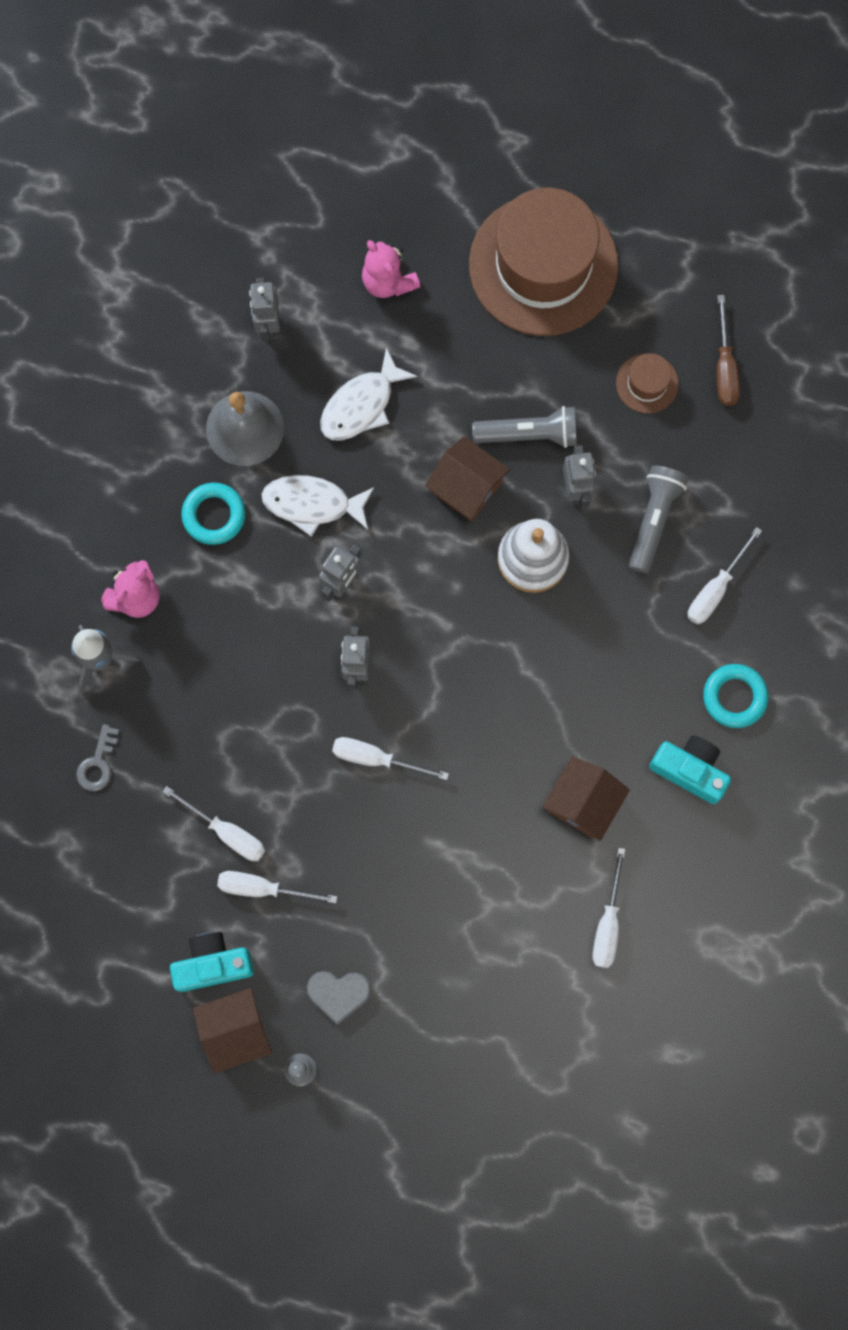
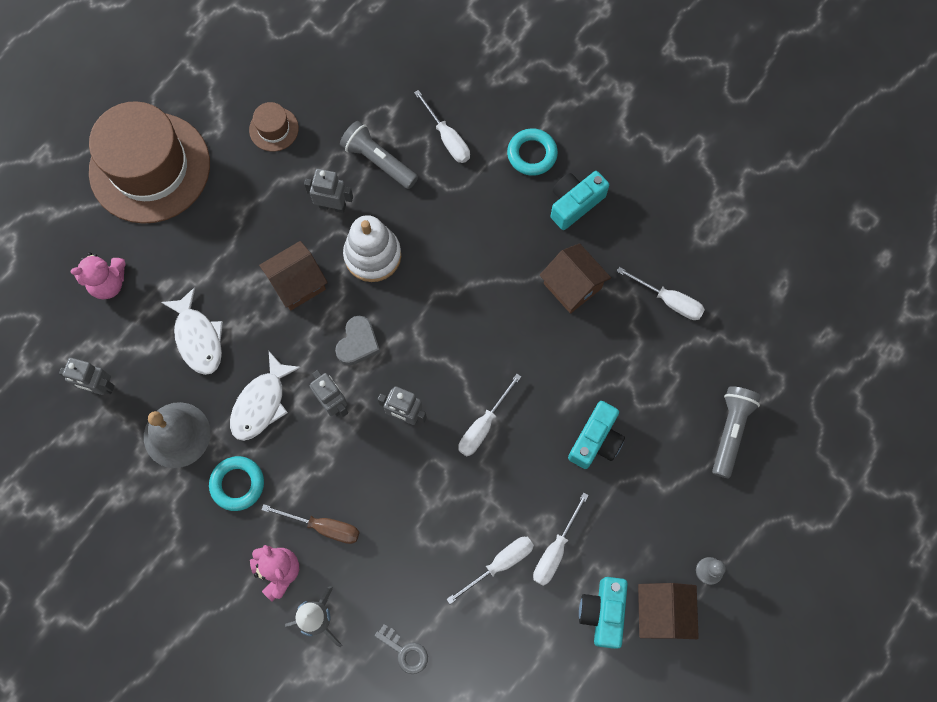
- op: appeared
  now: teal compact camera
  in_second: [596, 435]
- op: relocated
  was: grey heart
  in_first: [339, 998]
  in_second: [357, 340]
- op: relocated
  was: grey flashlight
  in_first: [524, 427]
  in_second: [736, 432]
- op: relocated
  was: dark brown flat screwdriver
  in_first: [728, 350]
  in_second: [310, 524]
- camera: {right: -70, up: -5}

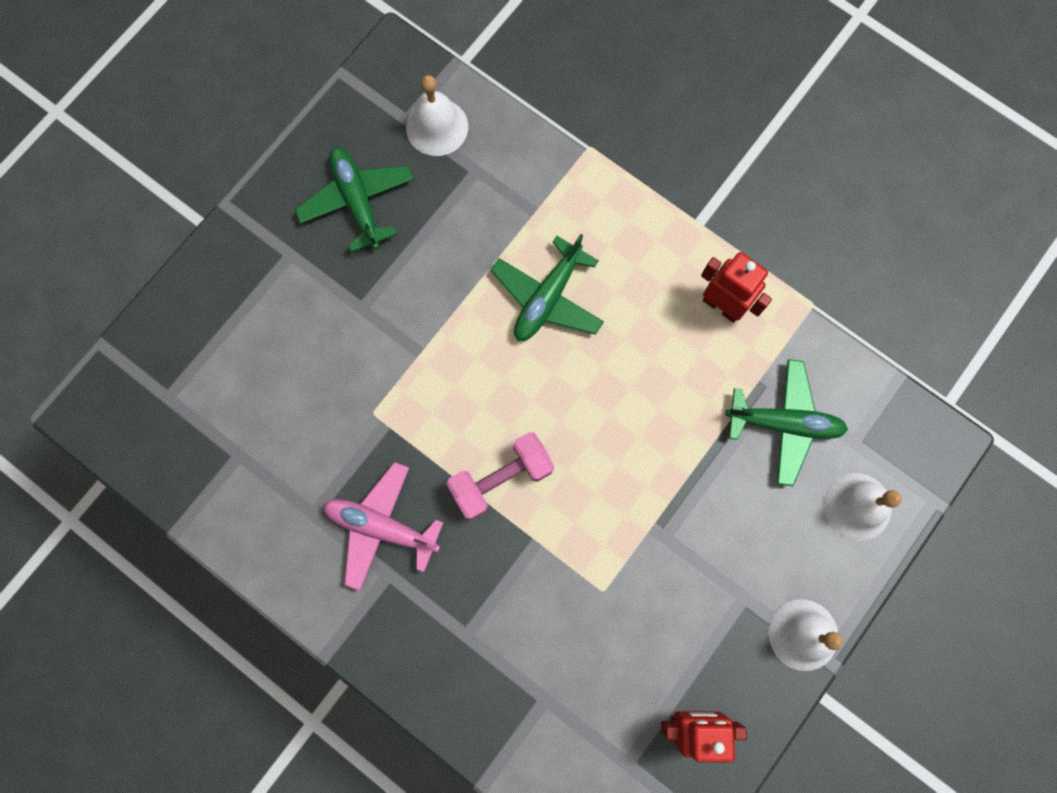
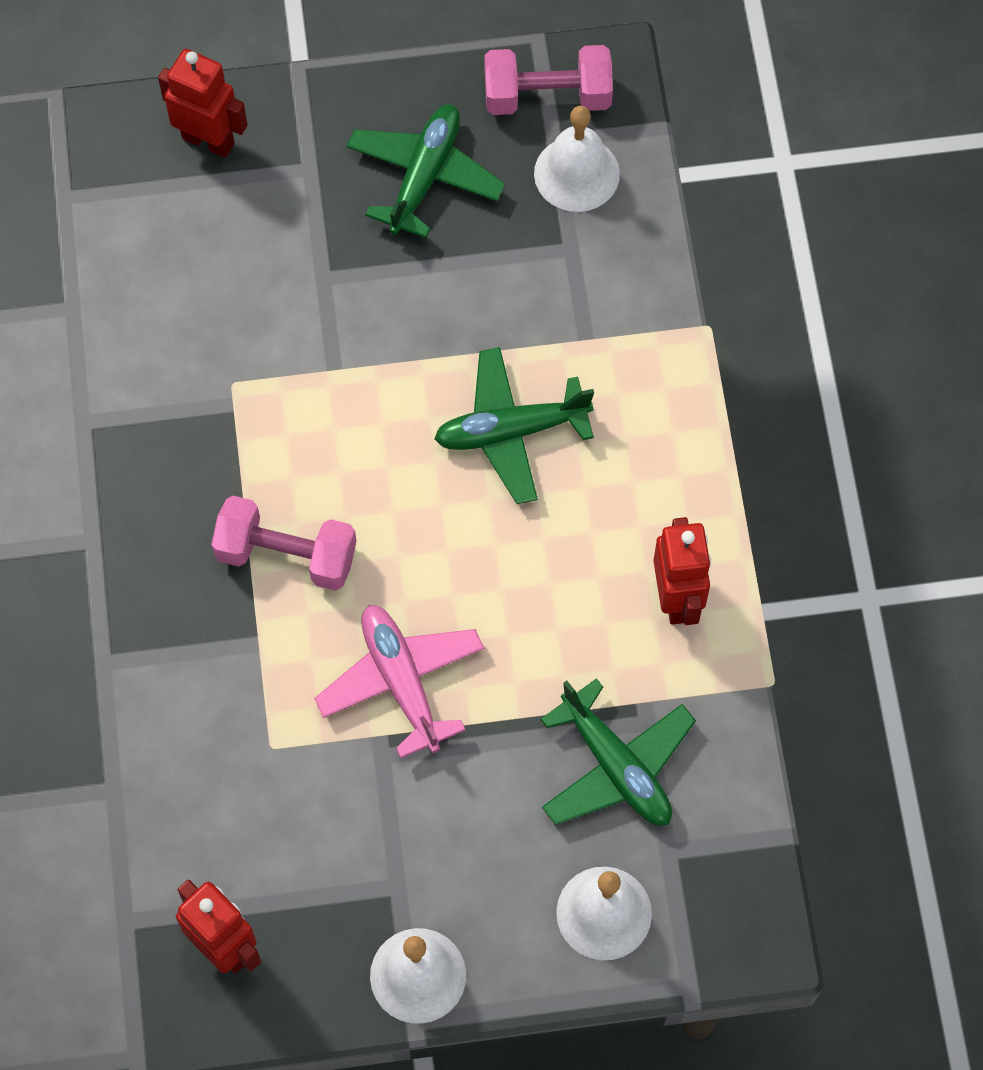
- op: appeared
  now: crimson toy robot
  in_second: [203, 103]
- op: appeared
  now: pink dumbbell
  in_second: [548, 80]
- op: relocated
  was: pink toy plane
  in_first: [383, 526]
  in_second: [399, 682]
- camera: {right: 45, up: -10}

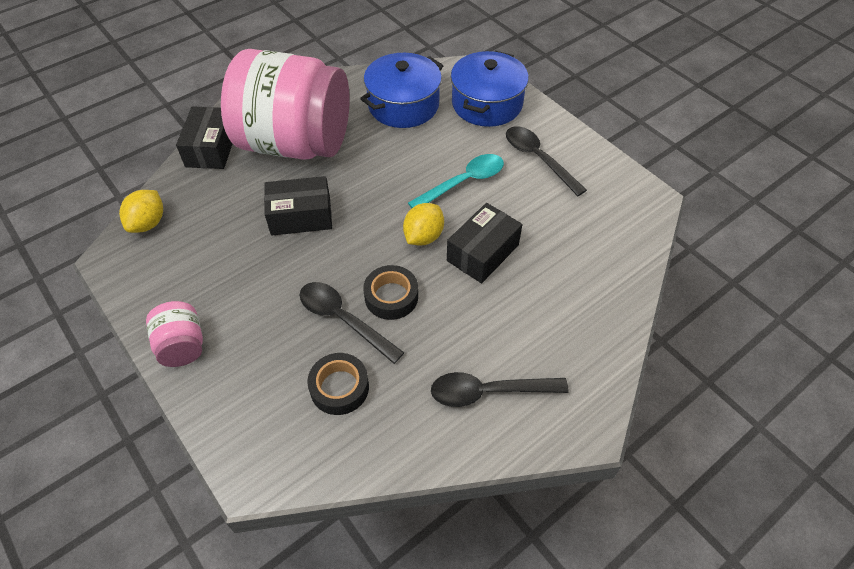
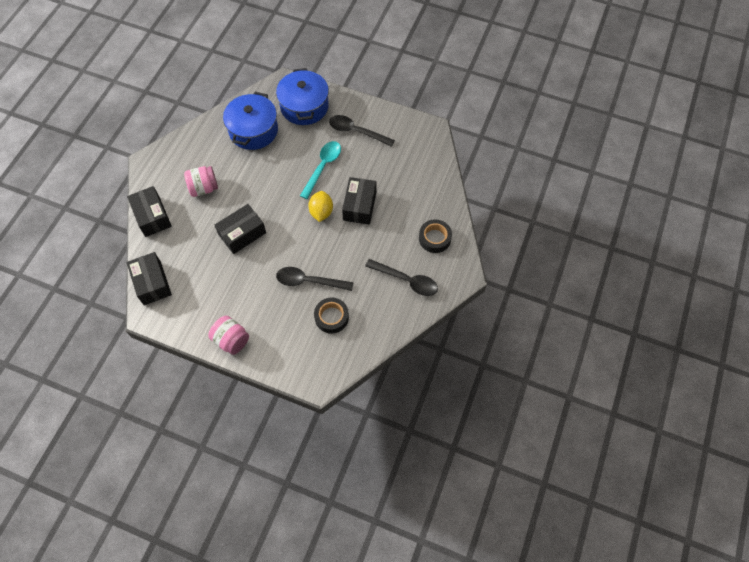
- op: relocated
  was: black sticky tape
  in_first: [390, 292]
  in_second: [435, 236]
- op: exchanged
  was: yellow citrus fruit
  now: black parcel
  in_first: [141, 211]
  in_second: [149, 278]
- op: spun
  was: black teaspoon
  in_first: [500, 389]
  in_second: [401, 277]
  clockwise: -120
- op: size
  was: pink jar
  in_first: [285, 104]
  in_second: [201, 181]
  ratio: 0.41
- camera: {right: -30, up: 10}

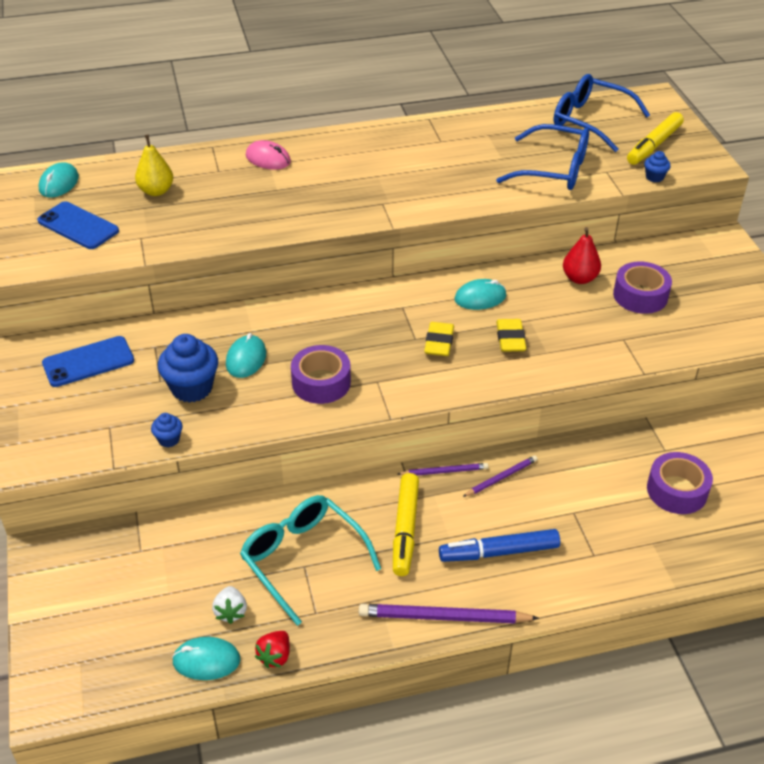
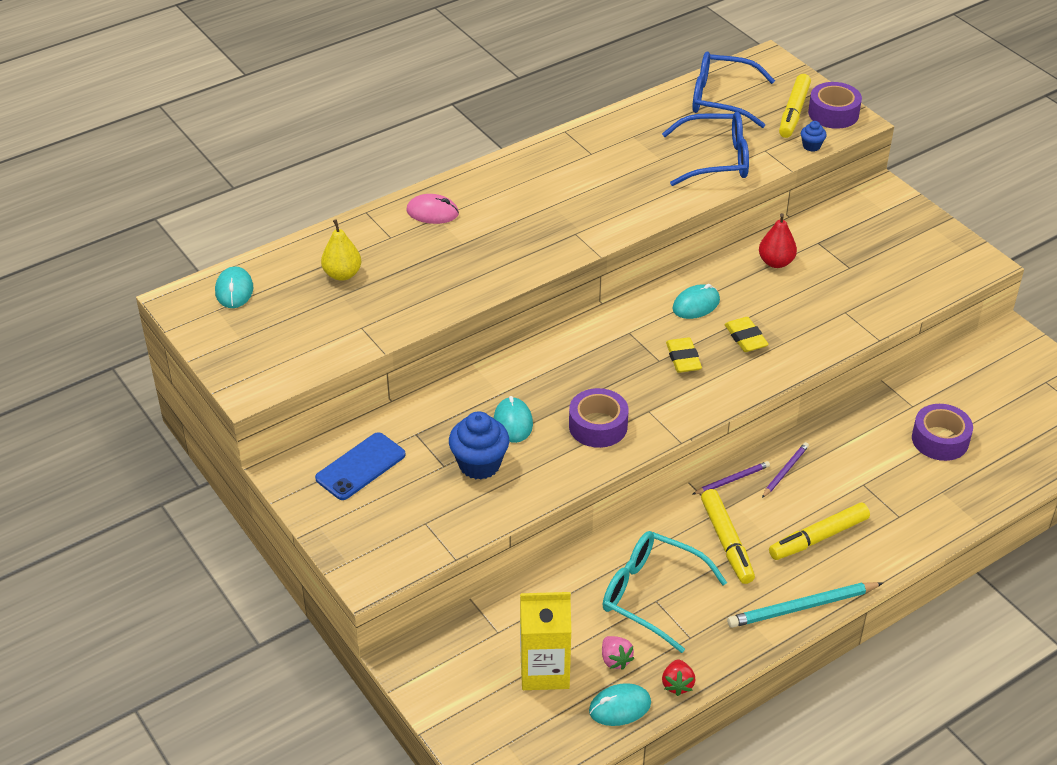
- op: missing
  was: royal blue smartphone
  in_first: [78, 225]
- op: missing
  was: royal blue fairy cake
  in_first: [167, 430]
- op: appeared
  now: yellow juice carton
  in_second: [545, 641]
- op: relocated
  was: violet sticky tape
  in_first: [642, 288]
  in_second: [835, 105]
- op: colour
  was: white berry
  now: pink berry
  in_first: [229, 605]
  in_second: [618, 653]
- op: colour
  was: violet wooden pencil
  now: teal wooden pencil
  in_first: [449, 614]
  in_second: [805, 605]
- op: colour
  was: royal blue marker pen
  now: yellow marker pen
  in_first: [499, 545]
  in_second: [819, 531]
- camera: {right: -20, up: 0}

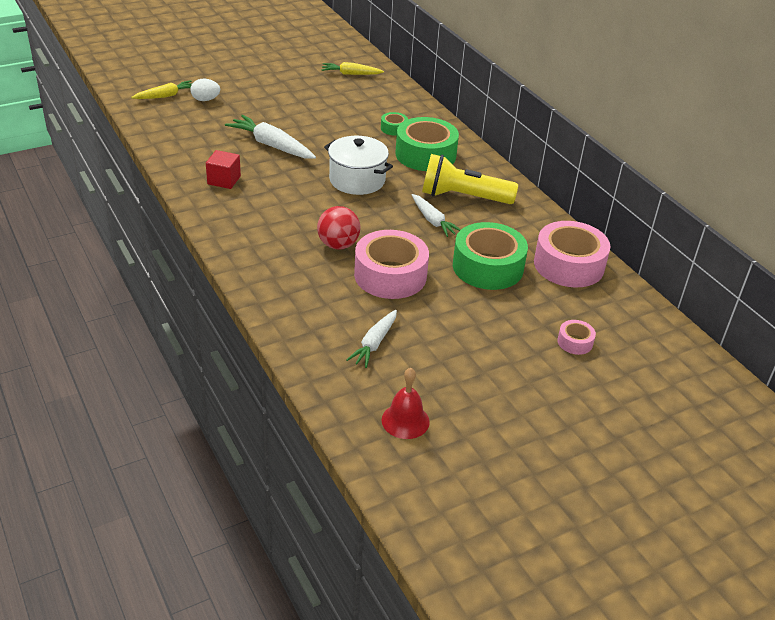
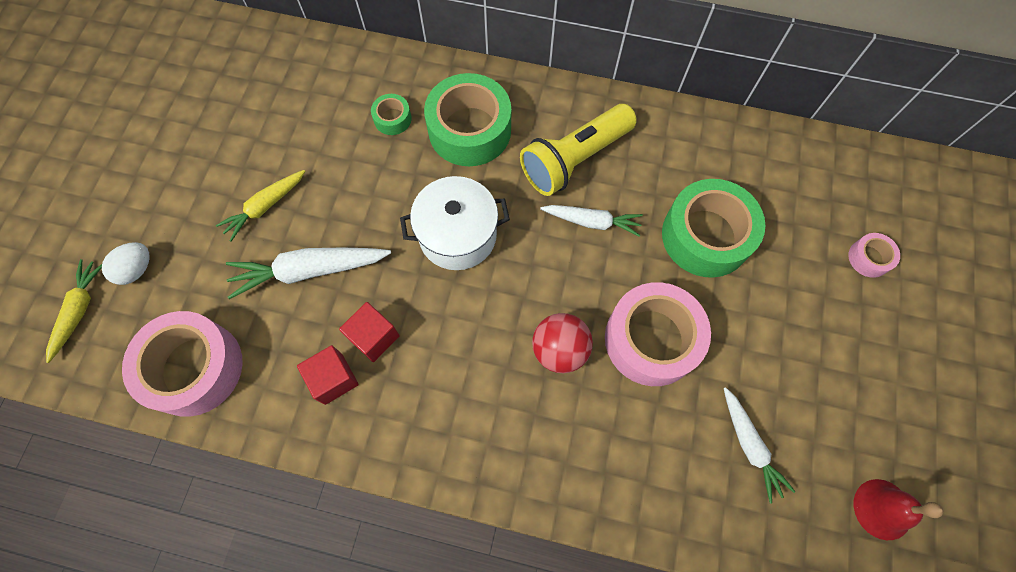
- op: appeared
  now: crimson solid cube
  in_second: [369, 332]
- op: relocated
  was: yellow toy carrot
  in_first: [352, 68]
  in_second: [260, 205]
- op: relocated
  was: pink sticky tape
  in_first: [572, 254]
  in_second: [182, 364]
- camera: {right: -45, up: 30}

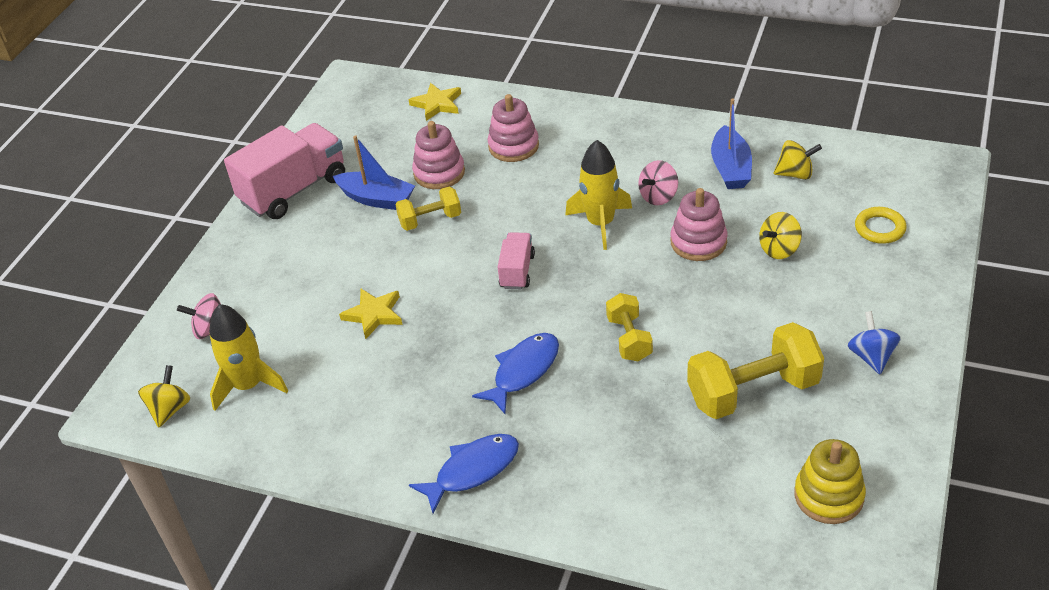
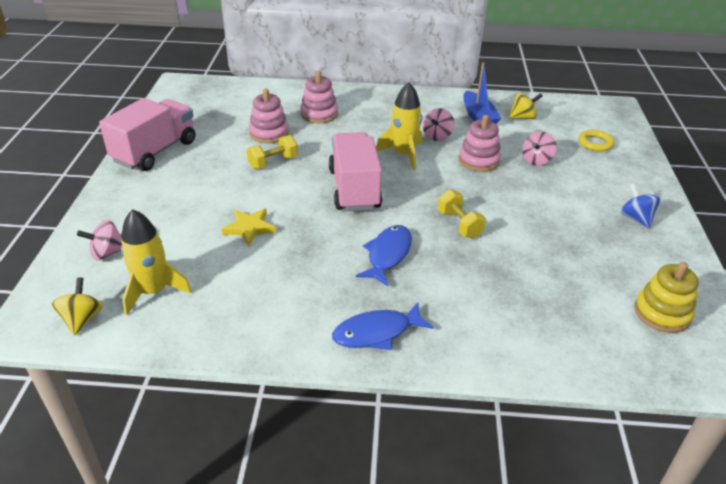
- op: missing
  was: royal blue sailboat
  in_first: [374, 172]
- op: missing
  was: yellow star
  in_first: [434, 102]
- op: missing
  was: yellow dumbbell
  in_first: [755, 370]
- op: colour
  was: yellow toy top
  now: pink toy top
  in_first: [780, 235]
  in_second: [539, 148]
- op: spun
  was: royal blue fish figure
  in_first: [464, 474]
  in_second: [383, 326]
  clockwise: -150
- op: size
  was: pink truck
  in_first: [516, 260]
  in_second: [355, 171]
  ratio: 1.93
- camera: {right: -20, up: -5}

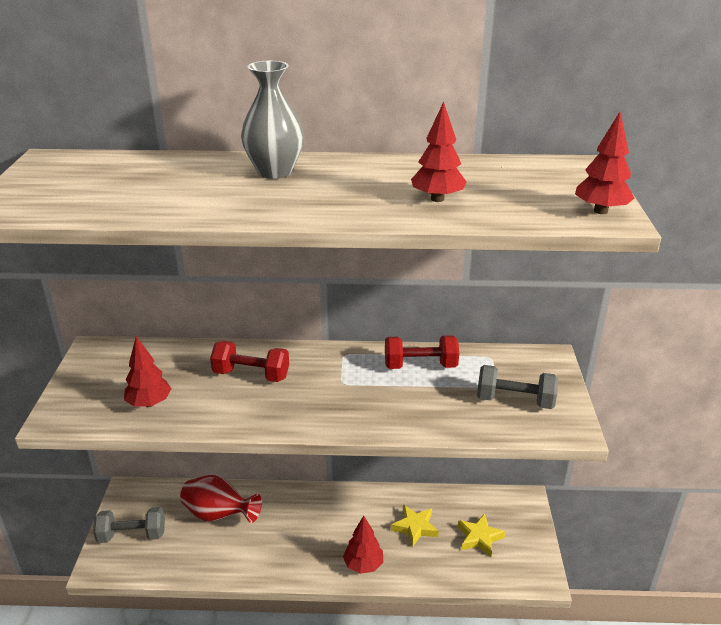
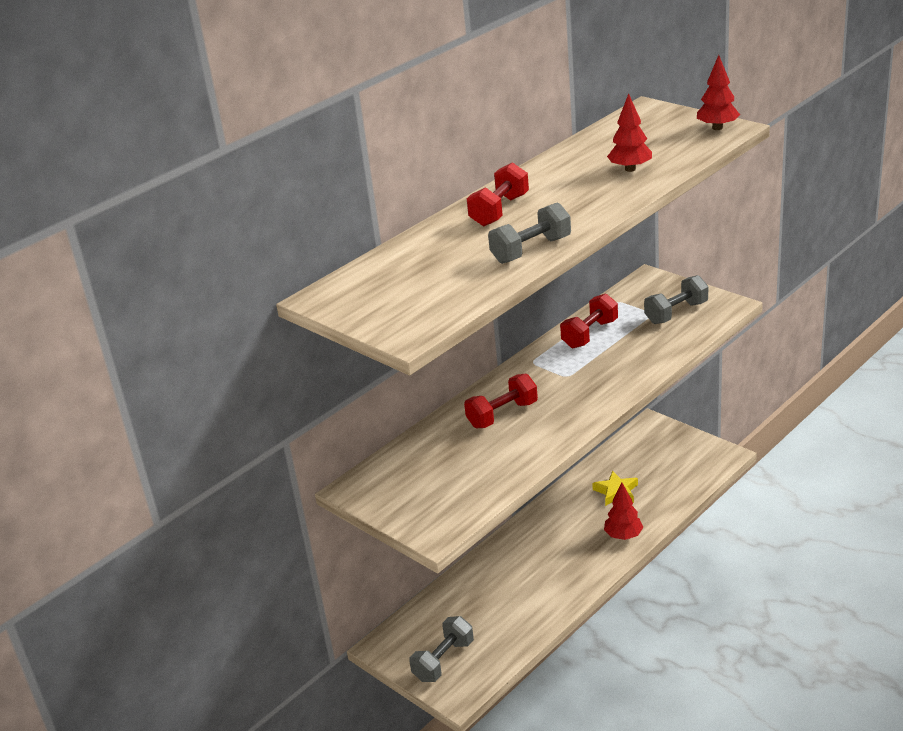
- op: missing
  was: crimson toy tree
  in_first: [147, 371]
- op: missing
  was: crimson tall vase
  in_first: [221, 499]
- op: missing
  was: yellow star
  in_first: [482, 535]
- op: appeared
  now: grey dumbbell
  in_second: [529, 233]
- op: exchanged
  was: grey tall vase
  now: crimson dumbbell
  in_first: [272, 120]
  in_second: [498, 194]
- camera: {right: -45, up: 0}

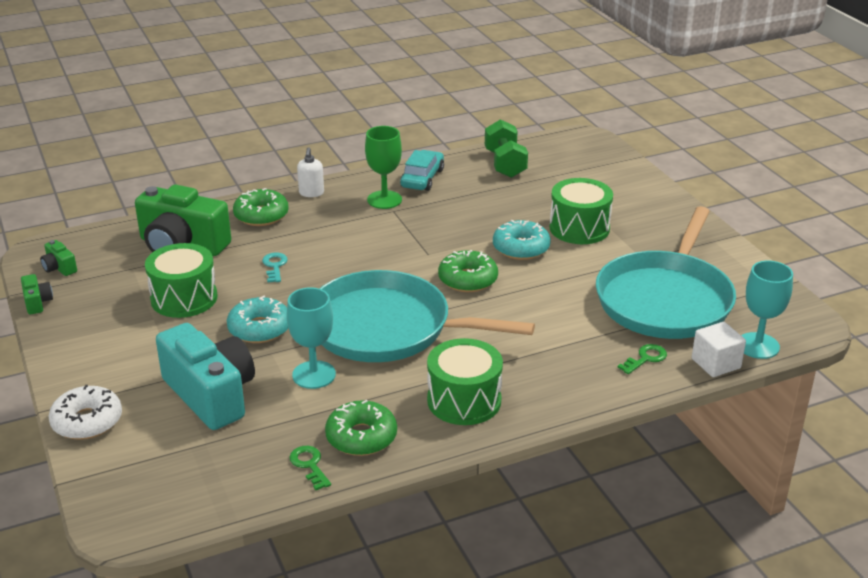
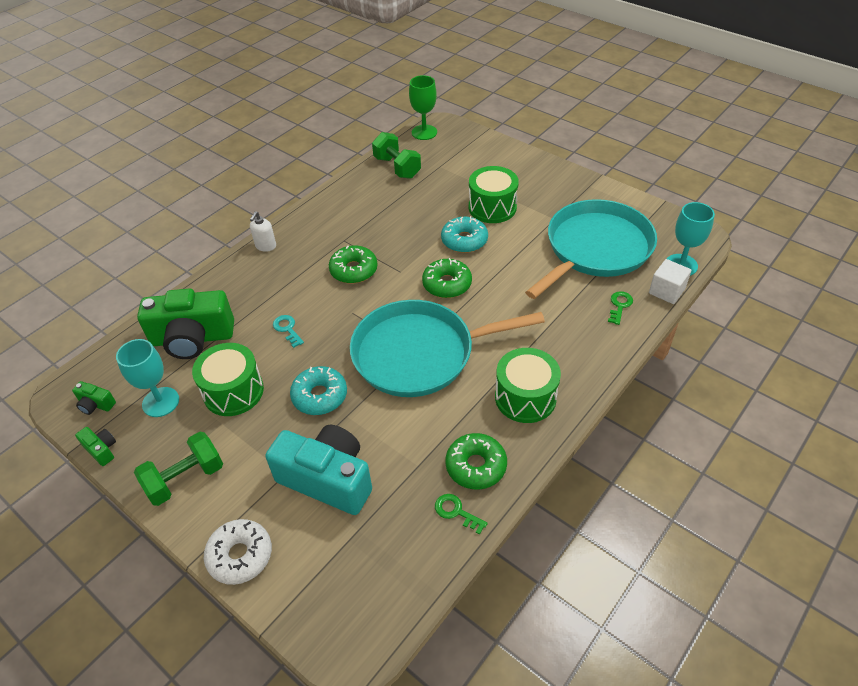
- op: missing
  was: teal car
  in_first: [422, 170]
- op: appeared
  now: leaf-green dumbbell
  in_second: [178, 468]
- op: relocated
  was: leaf-green glazed donut
  in_first: [261, 207]
  in_second: [353, 264]
- op: relocated
  was: teal wine glass
  in_first: [311, 338]
  in_second: [147, 378]
- op: relocated
  was: leaf-green wine glass
  in_first: [383, 167]
  in_second: [423, 107]
- op: spun
  was: white soap dispenser
  in_first: [310, 172]
  in_second: [263, 231]
  clockwise: 45
- op: spun
  was: teal frying pan
  in_first: [666, 272]
  in_second: [591, 249]
  clockwise: -135
- camera: {right: -25, up: 15}

